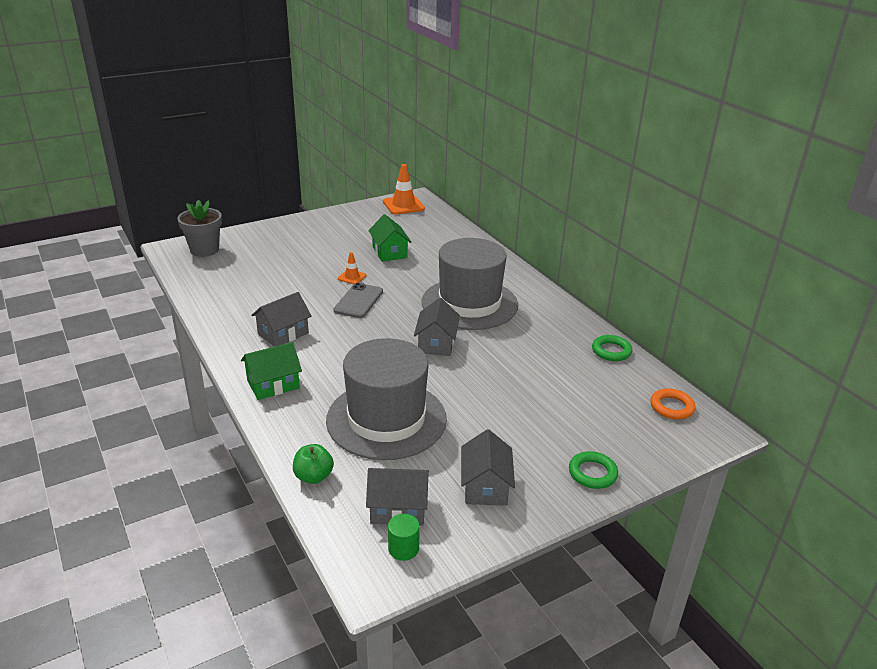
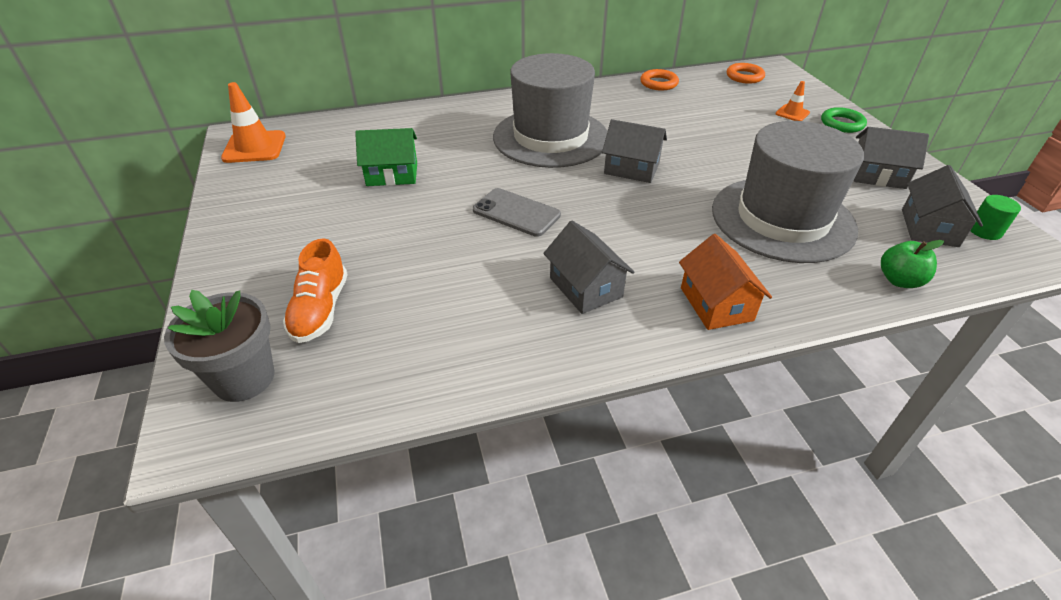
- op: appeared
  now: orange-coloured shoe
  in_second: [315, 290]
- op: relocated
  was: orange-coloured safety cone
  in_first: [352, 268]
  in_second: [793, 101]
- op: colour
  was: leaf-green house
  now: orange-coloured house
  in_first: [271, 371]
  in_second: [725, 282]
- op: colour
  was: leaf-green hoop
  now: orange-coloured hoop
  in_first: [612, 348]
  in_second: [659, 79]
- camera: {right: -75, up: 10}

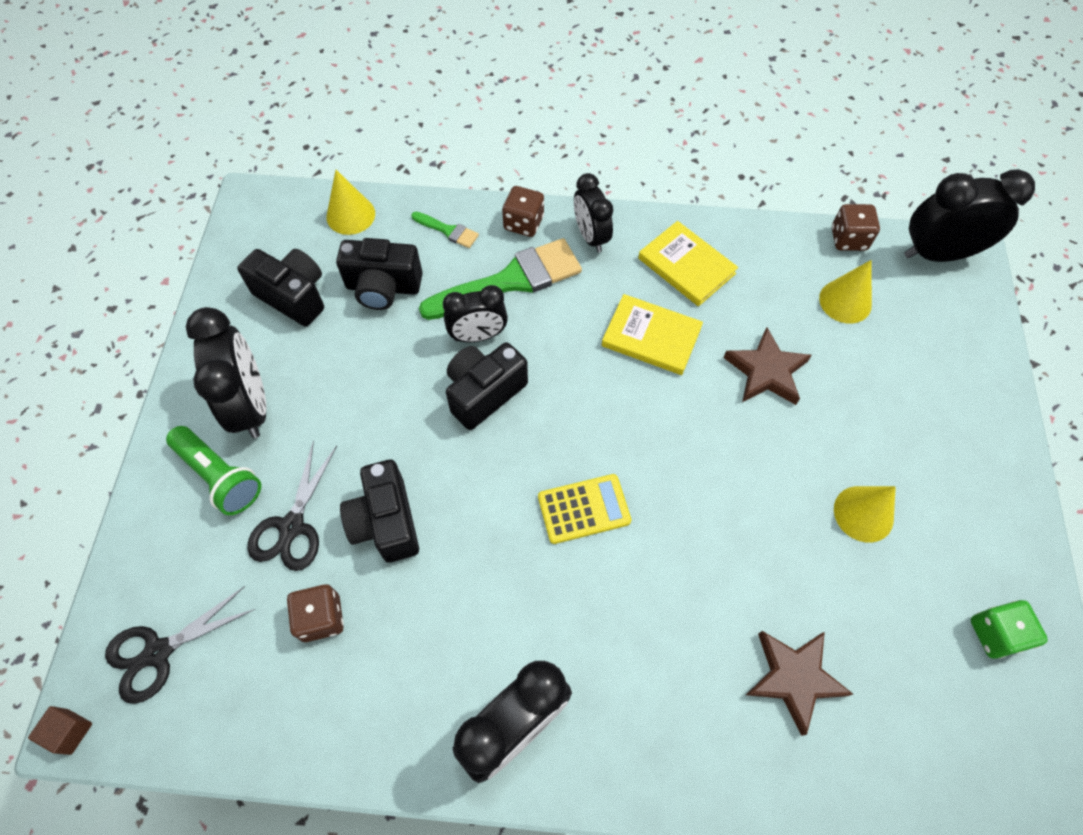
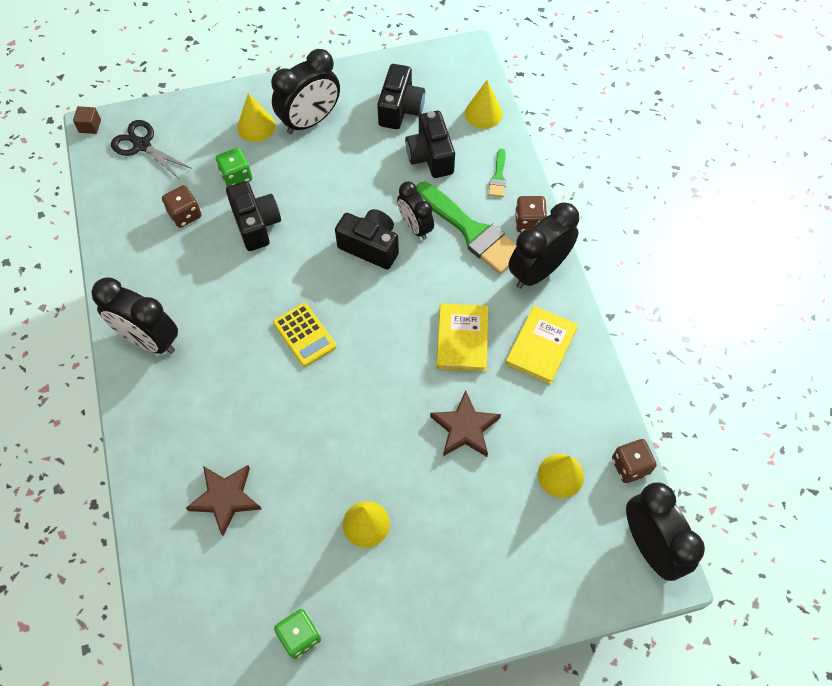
- op: exchanged
  was: leaf-green flashlight
  now: yellow cone shape
  in_first: [213, 470]
  in_second: [256, 117]
- op: exchanged
  was: black scissors
  now: leaf-green dice
  in_first: [292, 506]
  in_second: [234, 167]
- op: spun
  was: black compact camera
  in_first: [379, 511]
  in_second: [253, 216]
  clockwise: 105
- op: size
  was: black bedside clock
  in_first: [593, 213]
  in_second: [543, 245]
  ratio: 1.57
- camera: {right: 70, up: 0}

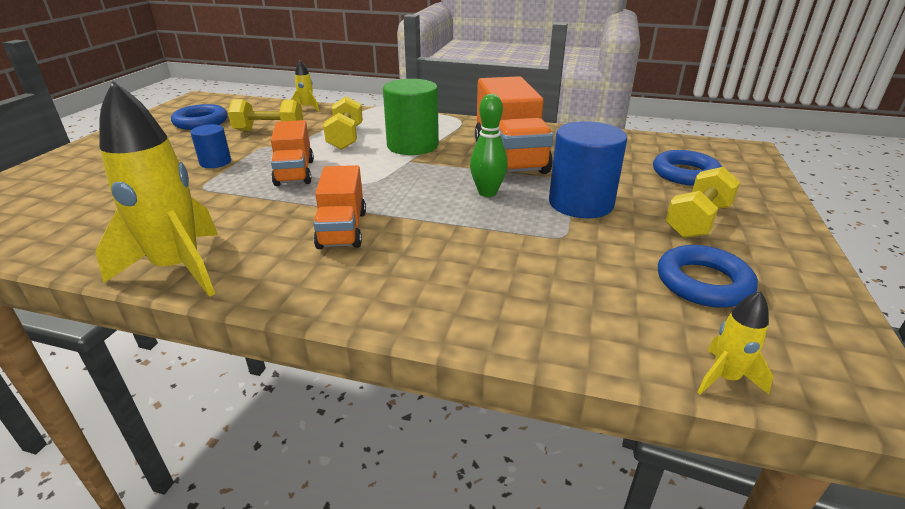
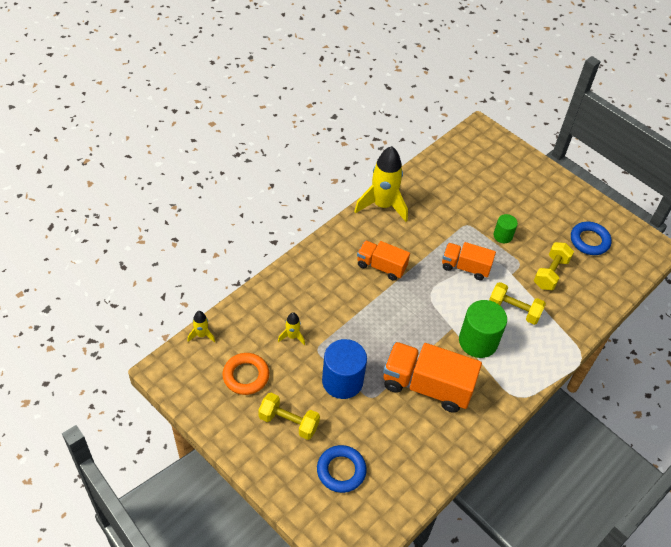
- op: missing
  was: leaf-green skittle
  in_first: [489, 145]
- op: relocated
  was: yellow toy rocket
  in_first: [305, 85]
  in_second: [291, 328]
- op: colour
  was: royal blue cylinder
  now: leaf-green cylinder
  in_first: [210, 146]
  in_second: [505, 228]
- op: colour
  was: royal blue hoop
  now: orange-coloured hoop
  in_first: [708, 276]
  in_second: [245, 374]
- op: spun
  was: yellow dumbbell
  in_first: [703, 202]
  in_second: [289, 416]
  clockwise: -45
- camera: {right: 115, up: 20}

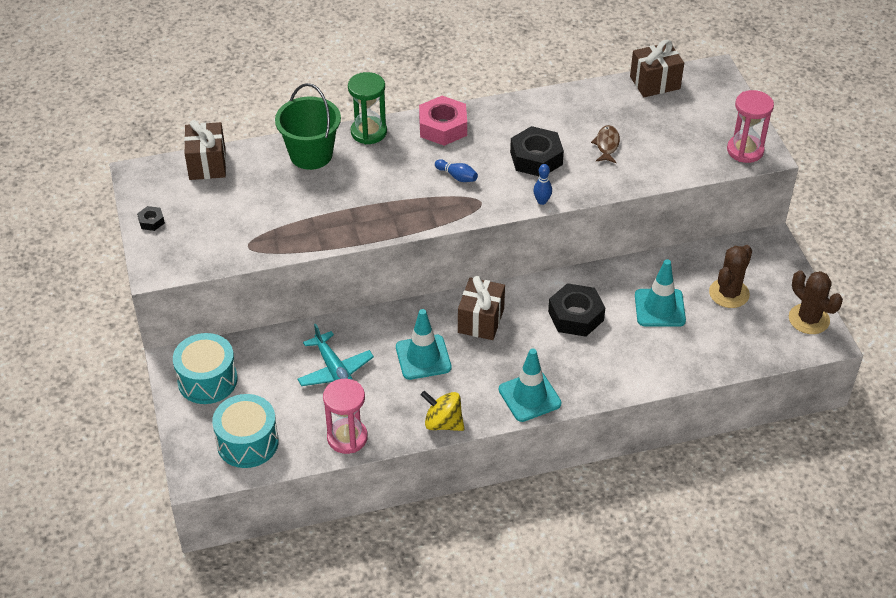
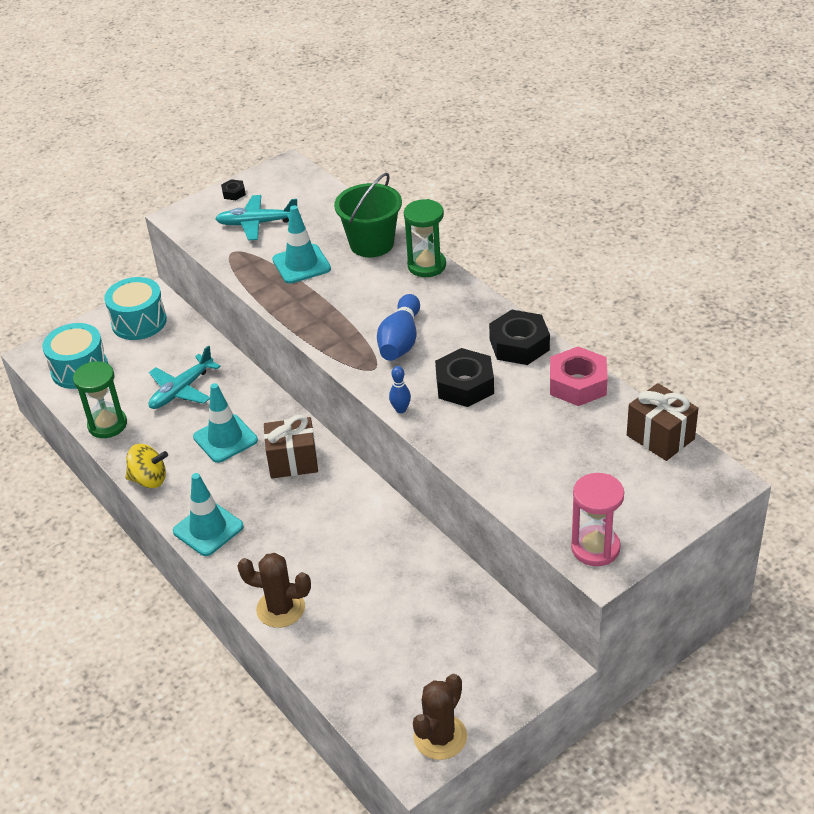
- op: missing
  was: dark brown gift
  in_first: [205, 150]
- op: missing
  was: dark brown fish figure
  in_first: [605, 144]
- op: appeared
  now: teal toy plane
  in_second: [256, 217]
- op: relocated
  was: pink hex nut
  in_first: [443, 121]
  in_second: [579, 376]
- op: relocated
  was: black hex nut
  in_first: [576, 310]
  in_second: [519, 337]
- op: relocated
  was: teal safety cone
  in_first: [660, 293]
  in_second: [301, 244]
- op: relocated
  was: dark brown prickly plant
  in_first: [730, 276]
  in_second: [274, 590]
- op: colour
  was: pink hourglass
  now: leaf-green hourglass
  in_first: [345, 416]
  in_second: [100, 399]
- op: spun
  was: yellow toy top
  in_first: [443, 411]
  in_second: [146, 466]
  clockwise: 90
- op: size
  was: royal blue skittle
  in_first: [456, 170]
  in_second: [398, 327]
  ratio: 1.9
- camera: {right: 70, up: -5}

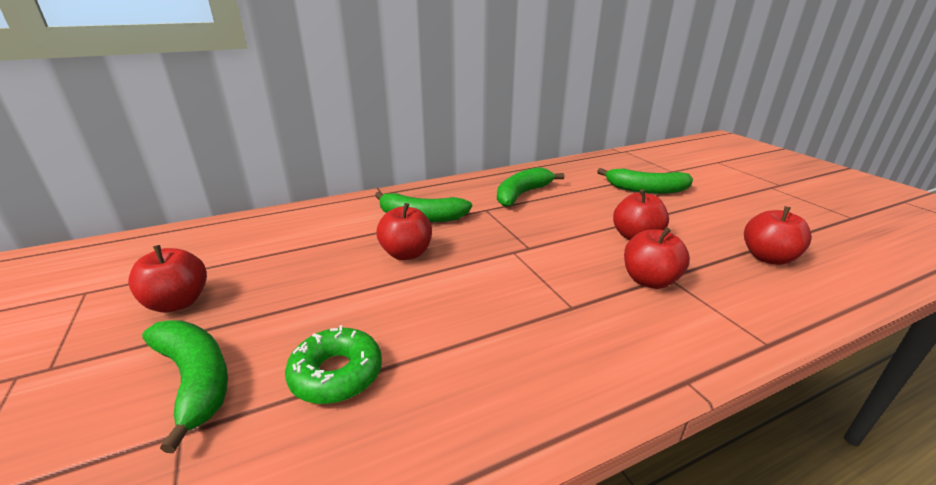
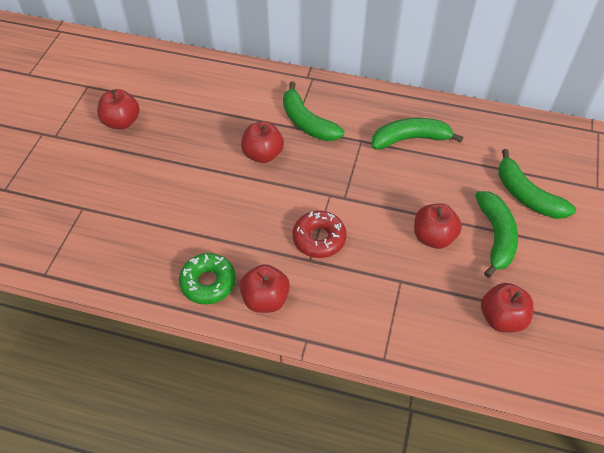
- op: appeared
  now: crimson glazed donut
  in_second: [319, 234]
- op: relocated
  was: leaf-green banana
  in_first: [185, 386]
  in_second: [496, 234]
- op: relocated
  was: leaf-green glazed donut
  in_first: [333, 364]
  in_second: [207, 278]
- op: relocated
  was: crimson apple
  in_first: [657, 258]
  in_second: [265, 288]
- camera: {right: 40, up: 25}

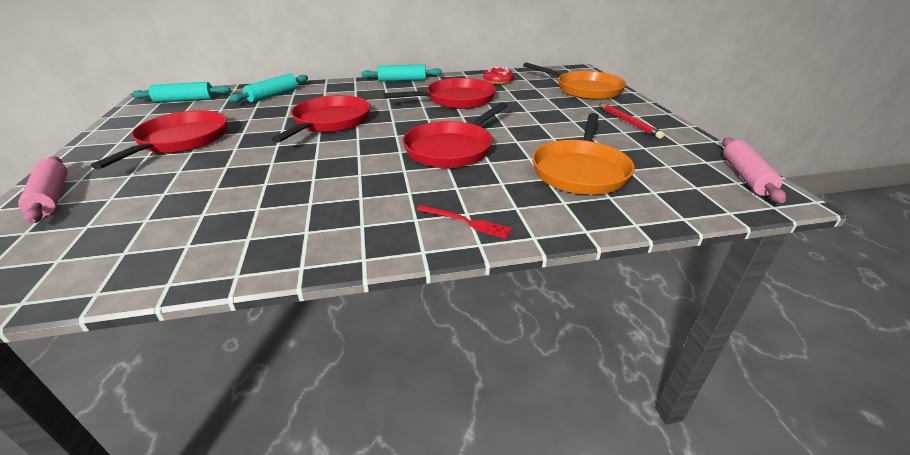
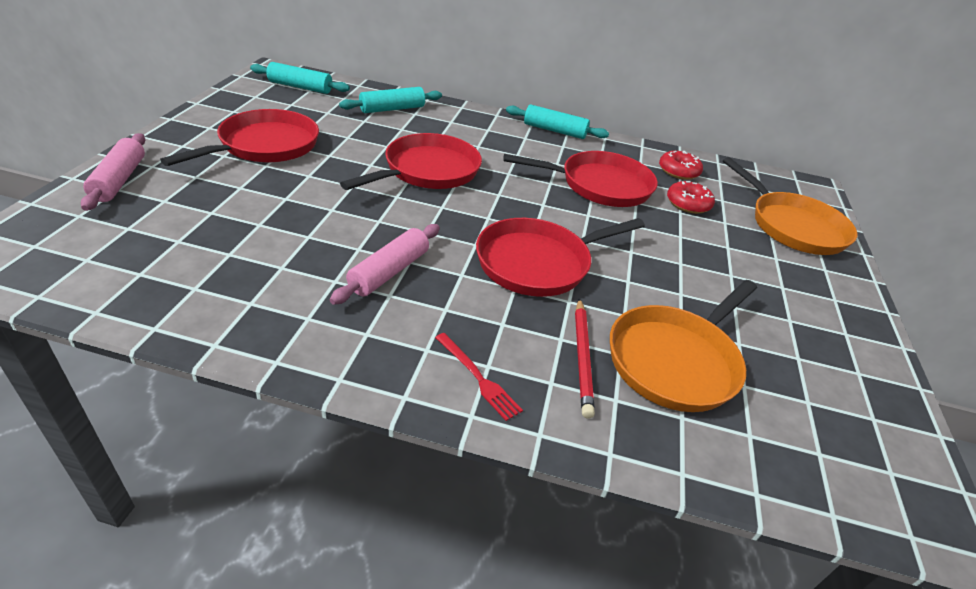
- op: appeared
  now: crimson glazed donut
  in_second: [691, 197]
- op: relocated
  was: crimson wooden pencil
  in_first: [632, 121]
  in_second: [585, 358]
- op: relocated
  was: pink rolling pin
  in_first: [754, 170]
  in_second: [385, 264]
- camera: {right: 20, up: 5}

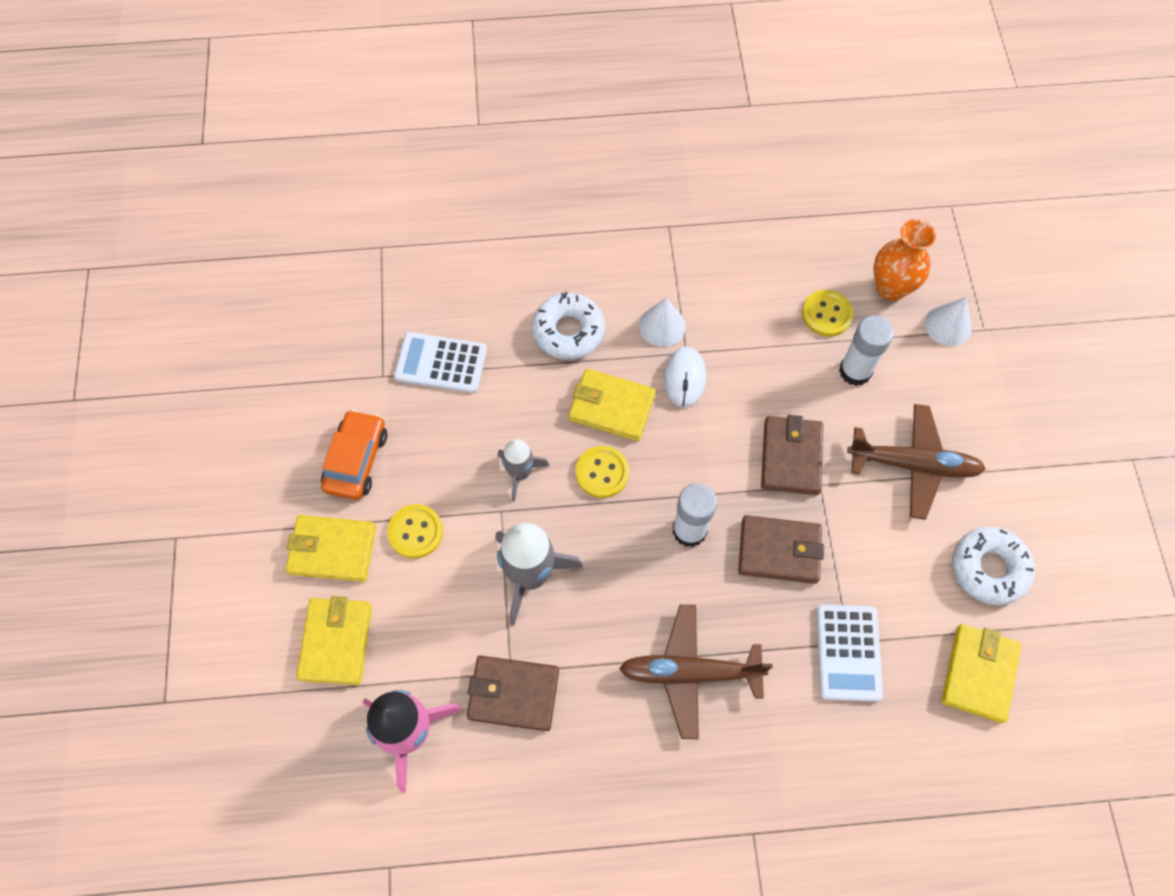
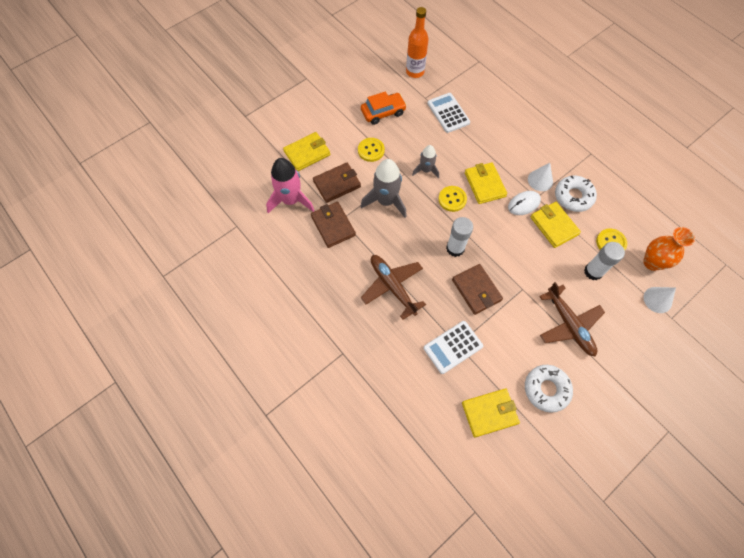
- op: appeared
  now: orange-coloured flask
  in_second: [417, 42]
- op: relocated
  was: yellow card wallet
  in_first: [331, 548]
  in_second: [555, 225]
- op: relocated
  was: white glazed donut
  in_first: [568, 326]
  in_second: [576, 193]
- op: relocated
  was: dark brown card wallet
  in_first: [792, 455]
  in_second: [337, 183]
- camera: {right: 55, up: 0}

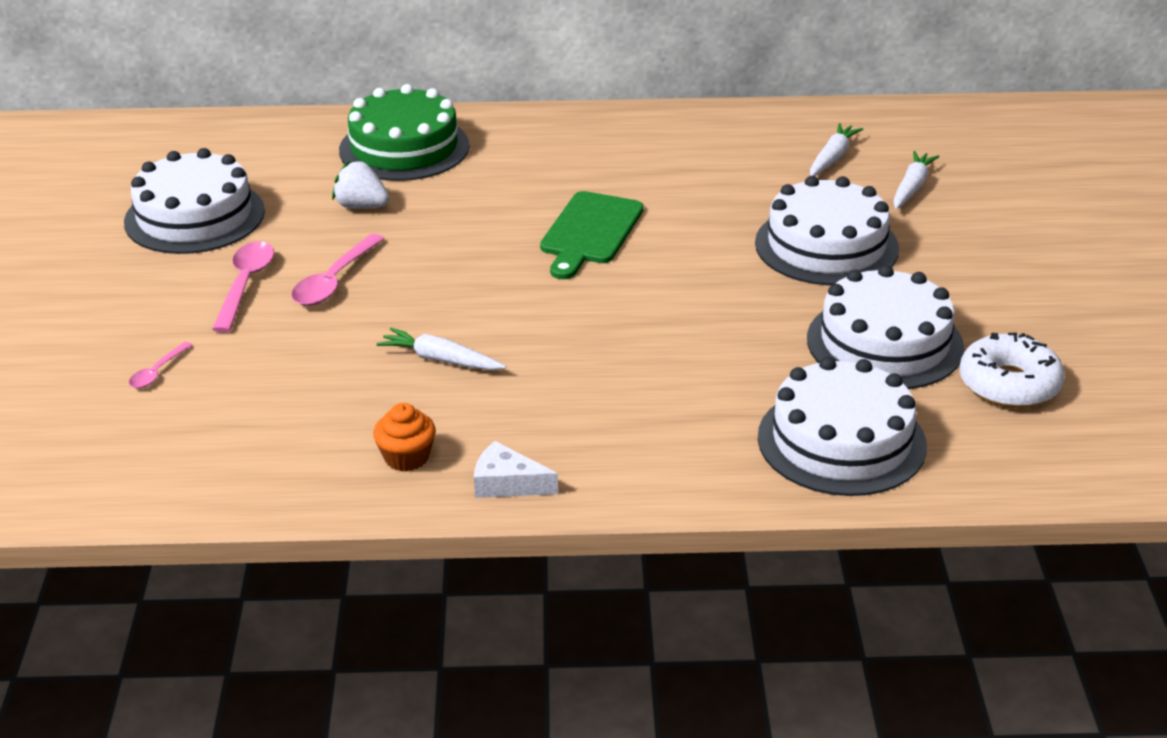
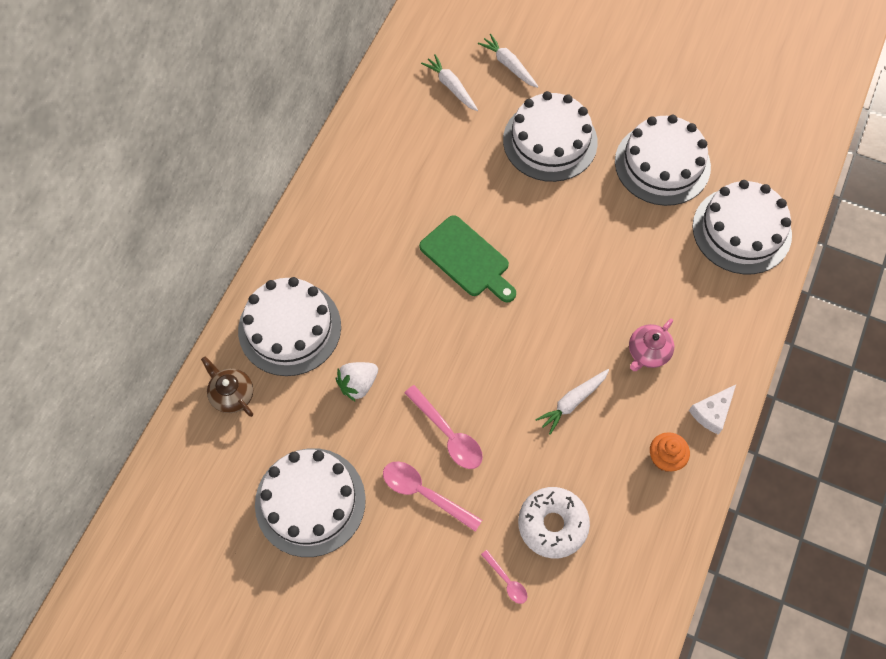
- op: appeared
  now: dark brown teapot
  in_second: [227, 386]
- op: appeared
  now: pink teapot
  in_second: [651, 344]
- op: relocated
  was: white glazed donut
  in_first: [1011, 370]
  in_second: [554, 522]
- op: colour
  was: leaf-green cake
  now: white cake
  in_first: [404, 132]
  in_second: [289, 326]
- camera: {right: -65, up: 30}

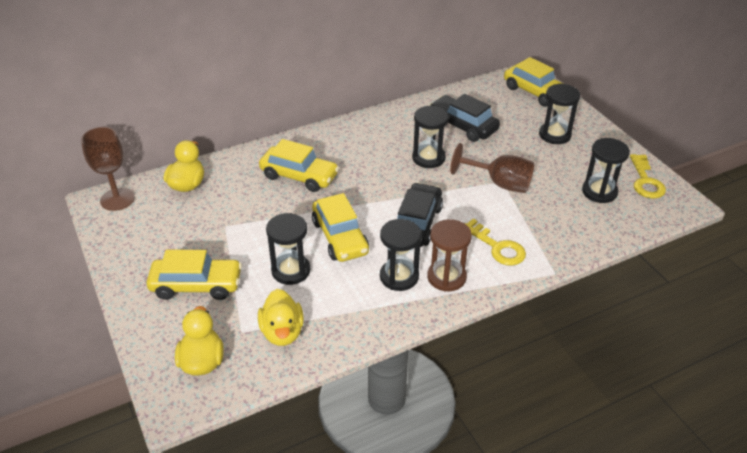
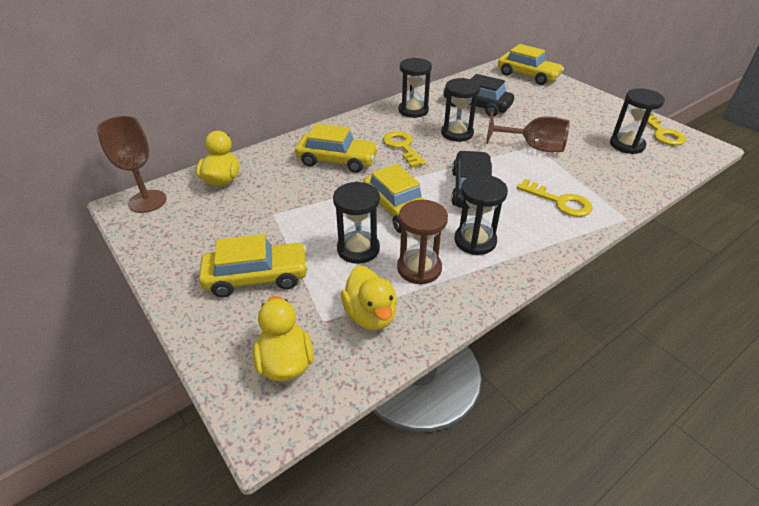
- op: appeared
  now: yellow latchkey
  in_second: [404, 149]
- op: relocated
  was: dark brown hourglass
  in_first: [449, 255]
  in_second: [422, 242]
- op: relocated
  was: black hourglass
  in_first: [559, 113]
  in_second: [415, 88]
- camera: {right: -10, up: 0}

